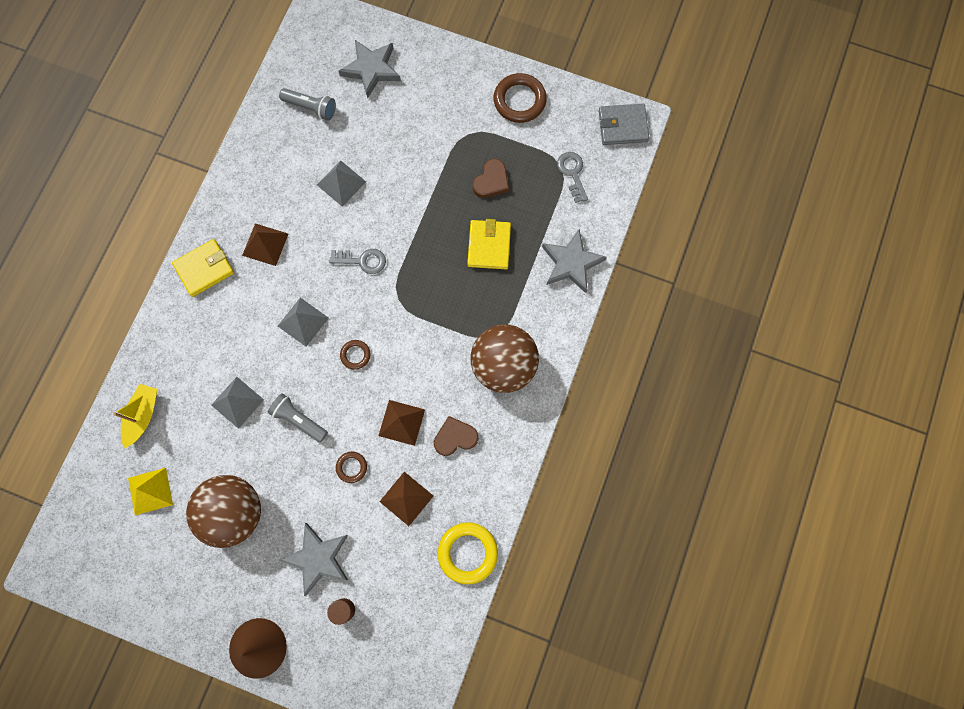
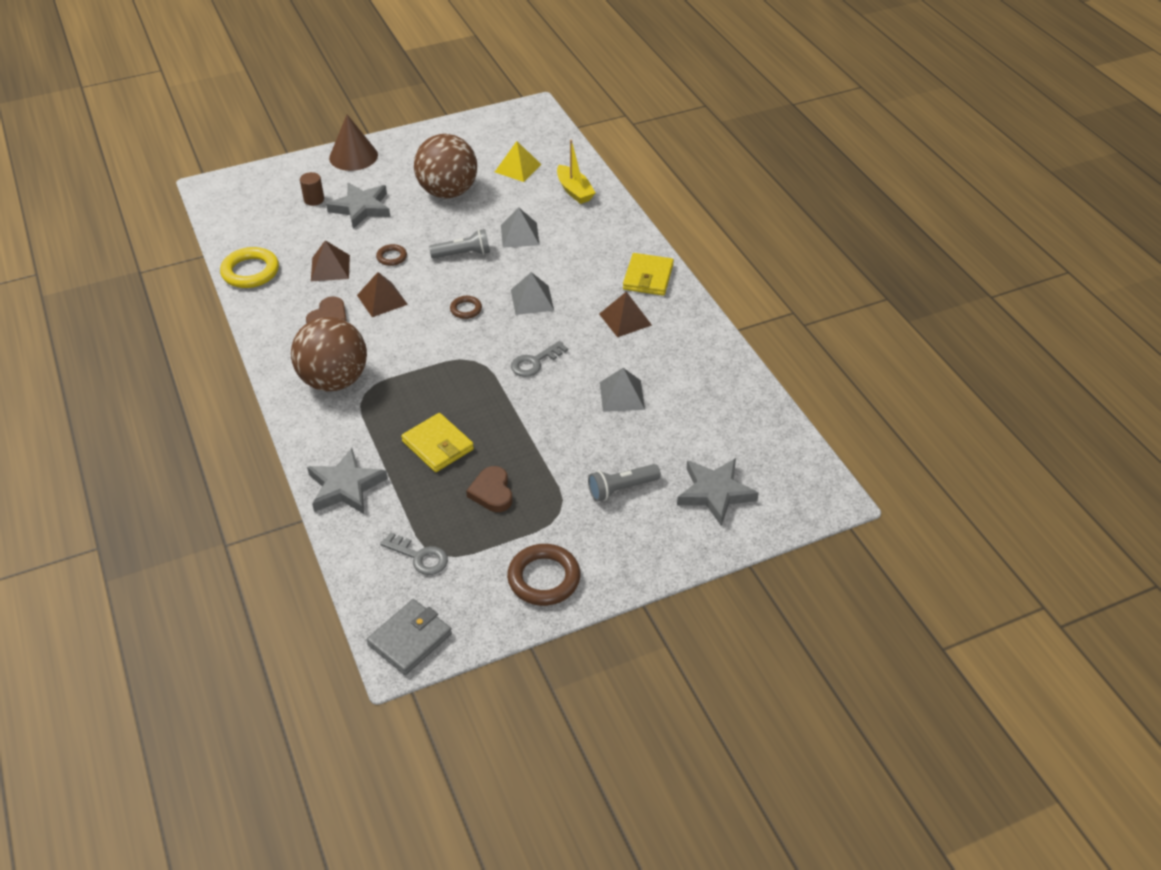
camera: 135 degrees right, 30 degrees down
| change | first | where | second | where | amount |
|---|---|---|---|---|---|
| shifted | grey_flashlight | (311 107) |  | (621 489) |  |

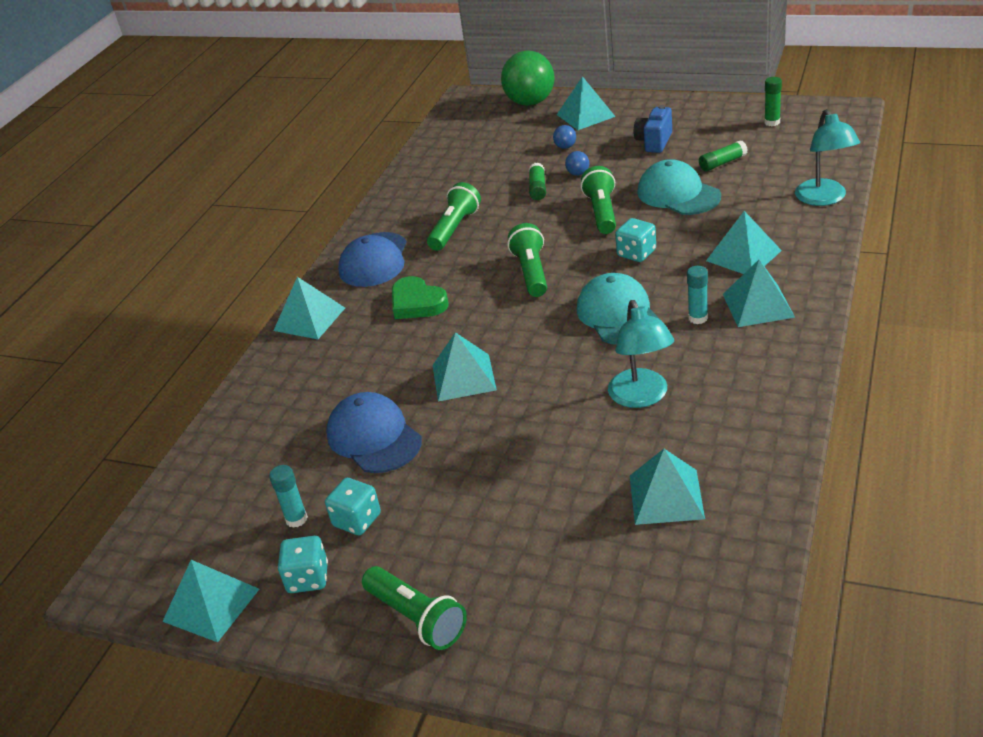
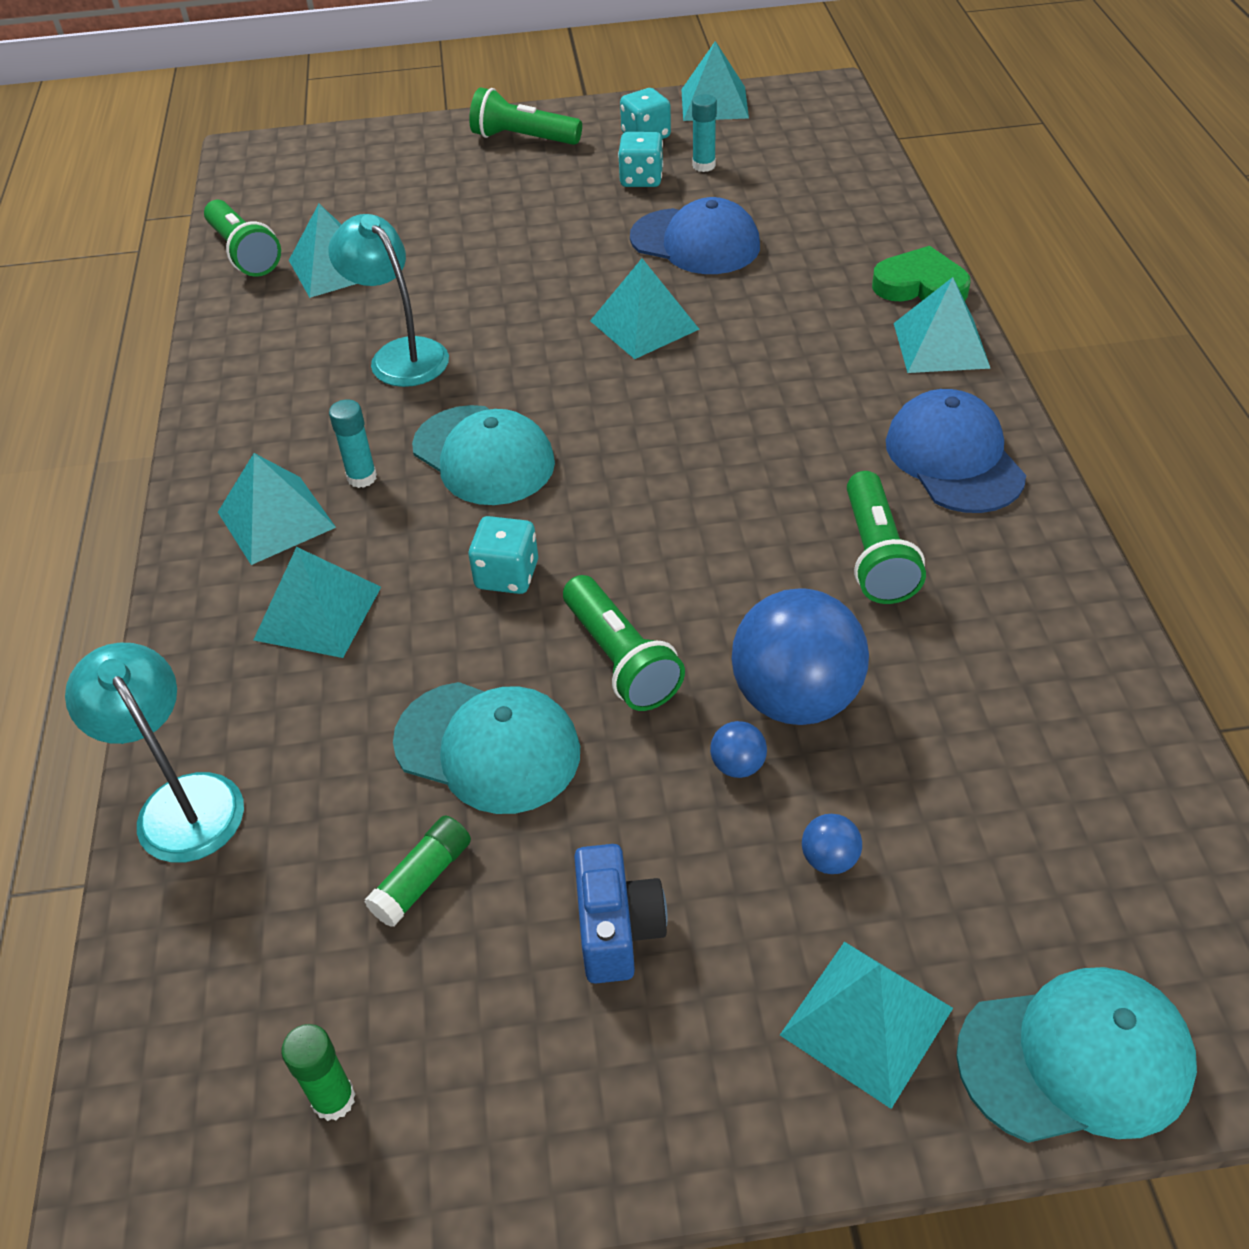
camera: 150 degrees right, 10 degrees up
| change | first | where | second | where | amount |
|---|---|---|---|---|---|
| shifted | green_flashlight | (531 272) |  | (244 253) |  |
| swapped | green_glue_stick | (537 188) | blue_ball | (795 698) |  |
| shifted | green_heart | (417 303) |  | (920 285) |  |
| swapped | green_ball | (530 102) | turquoise_cap | (1076 1059) |  |

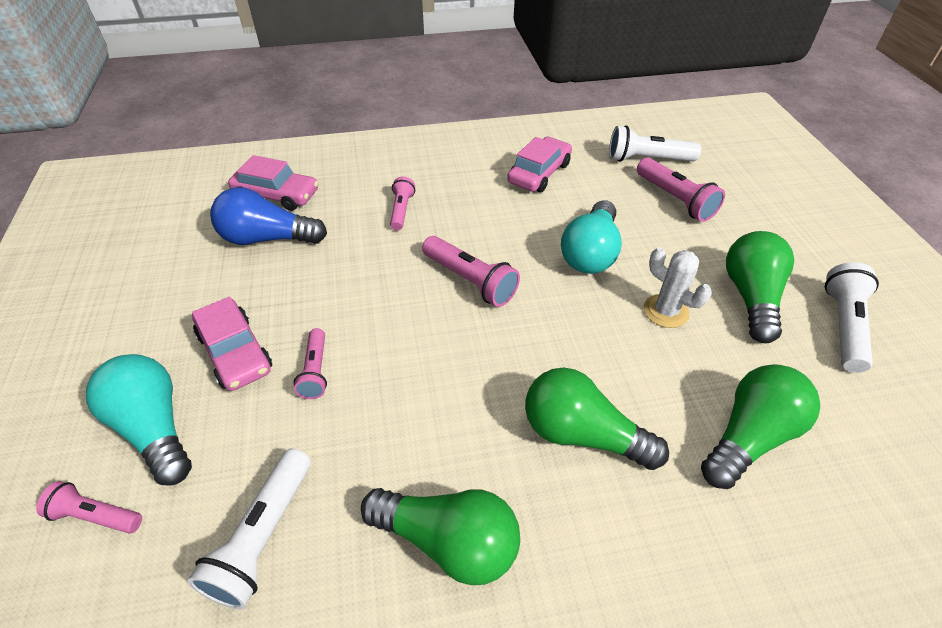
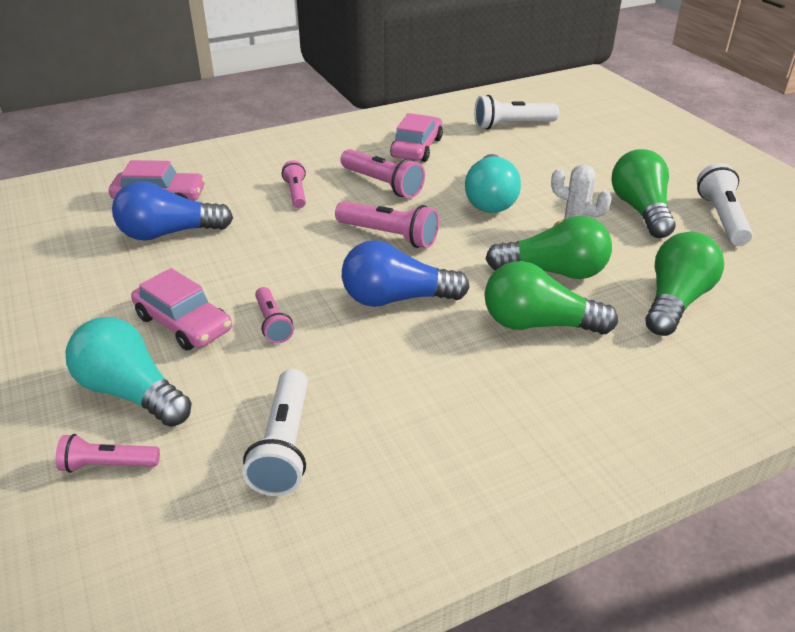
camera: 15 degrees left, 10 degrees down
| change | first | where | second | where | amount |
|---|---|---|---|---|---|
| shifted | pink_flashlight | (675 199) |  | (382 184) |  |
| new |  |  | blue_light_bulb | (396 299) |  |
| shifted | green_light_bulb | (448 541) |  | (553 272) |  |

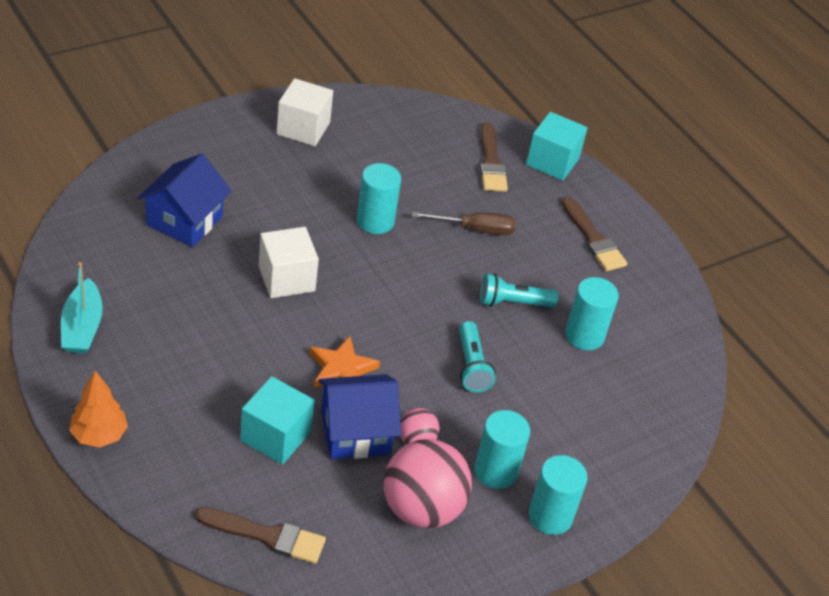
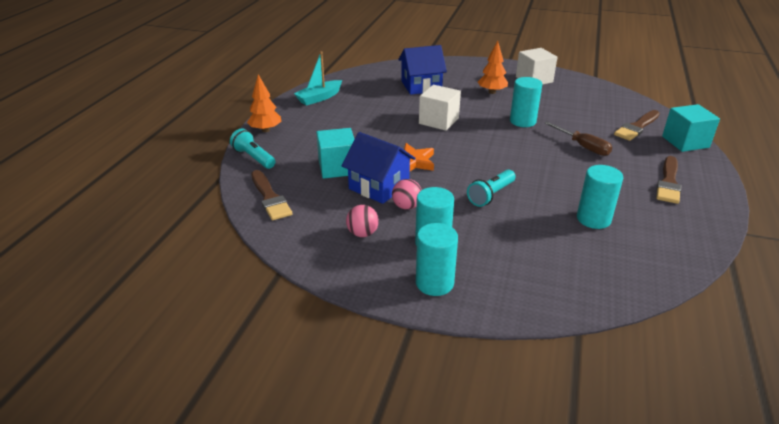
camera: 55 degrees right, 10 degrees down
| change | first | where | second | where | amount |
|---|---|---|---|---|---|
| shifted | turquoise_flashlight | (513 303) |  | (254 158) |  |
| scaled | pink_ball | (422 509) |  | (362 233) | x0.49 |
| new |  |  | orange_tree | (492 92) |  |

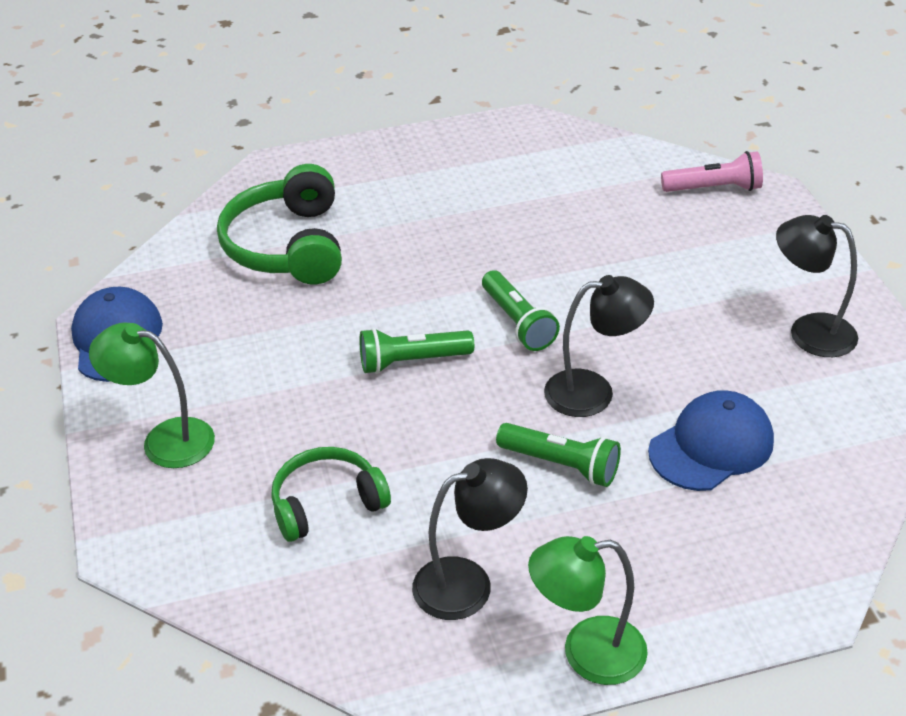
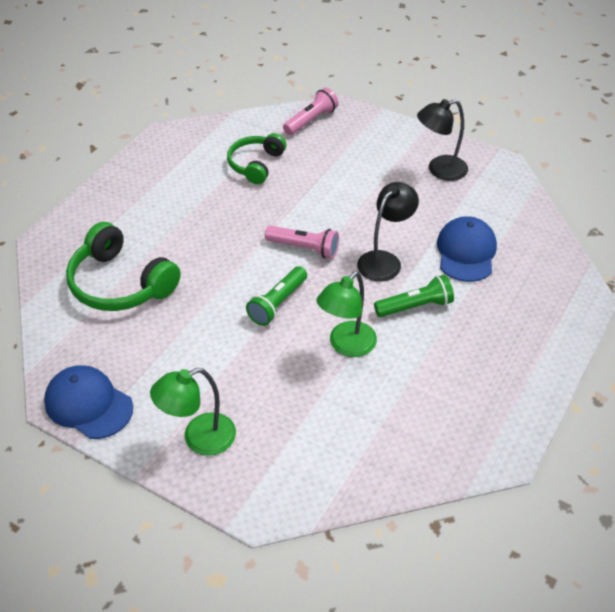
camera: 45 degrees left, 5 degrees up
| change | first | where | second | where | amount |
|---|---|---|---|---|---|
| shifted | green_headphones | (327 504) |  | (256 164) |  |
| repainted | green_flashlight | (517 322) | pink_flashlight | (304 248) |  |
| shifted | green_lamp | (587 653) |  | (346 346) |  |
| gone | black_lamp | (468 583) |  |  |  |

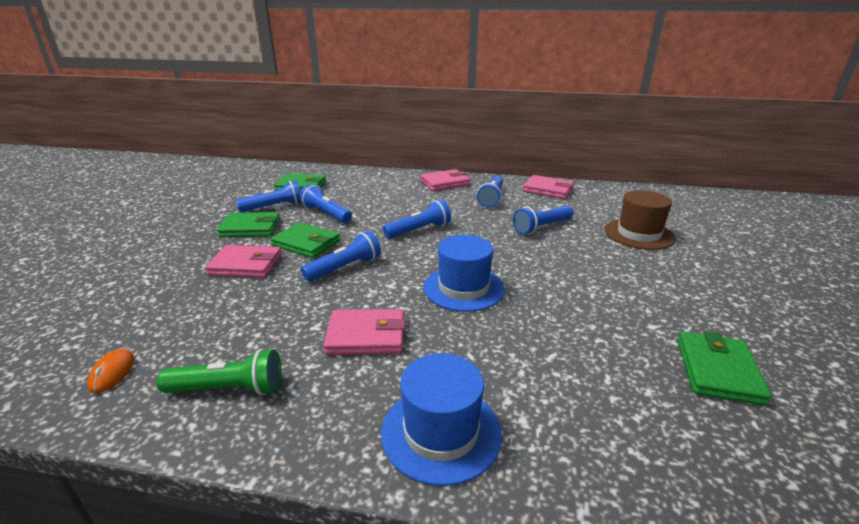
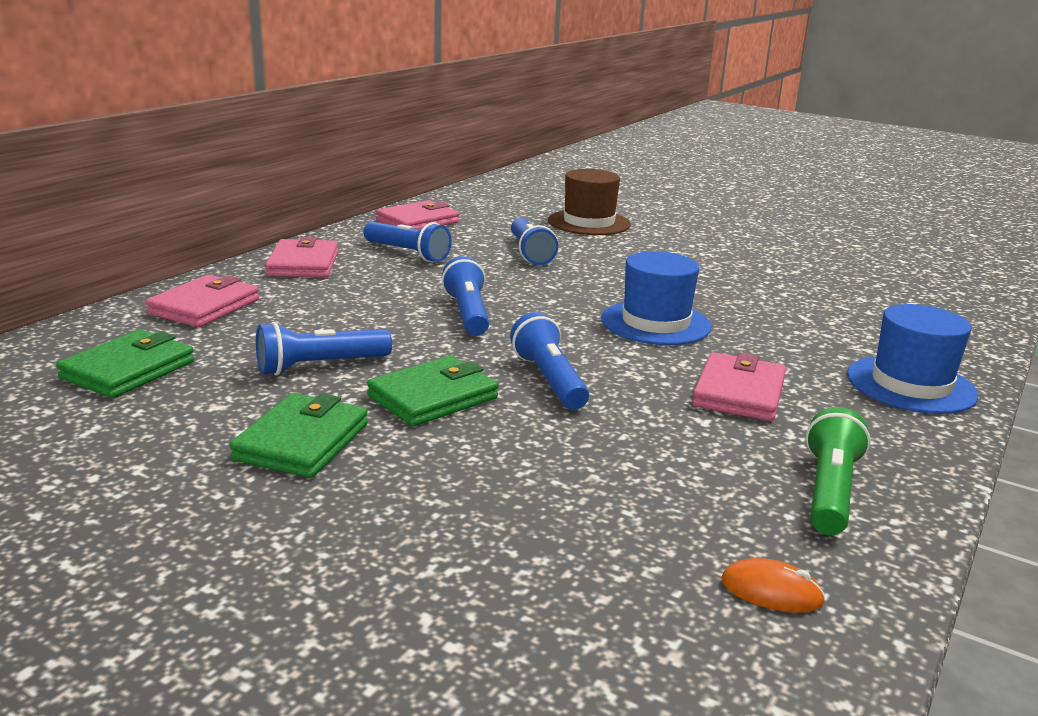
camera: 70 degrees left, 5 degrees down
| change | first | where | second | where | amount |
|---|---|---|---|---|---|
| shifted | pink_wallet | (246 265) |  | (204 307) |  |
| gone | blue_flashlight | (274 207) |  |  |  |
| gone | green_wallet | (717 371) |  |  |  |

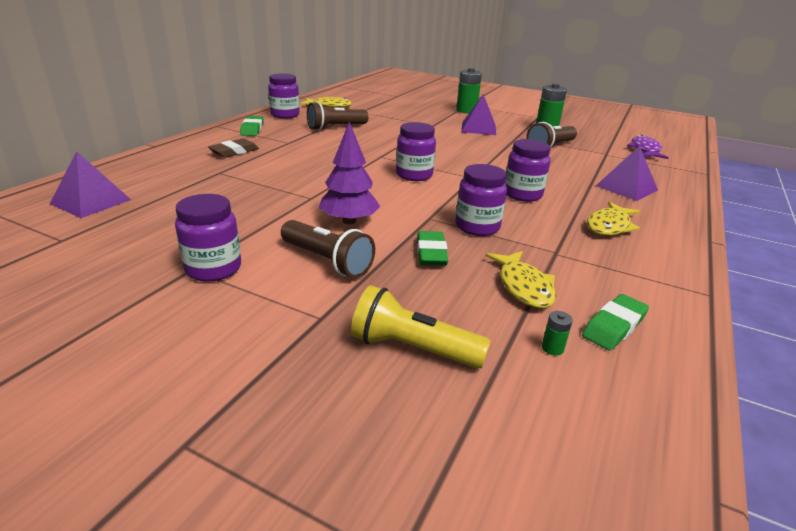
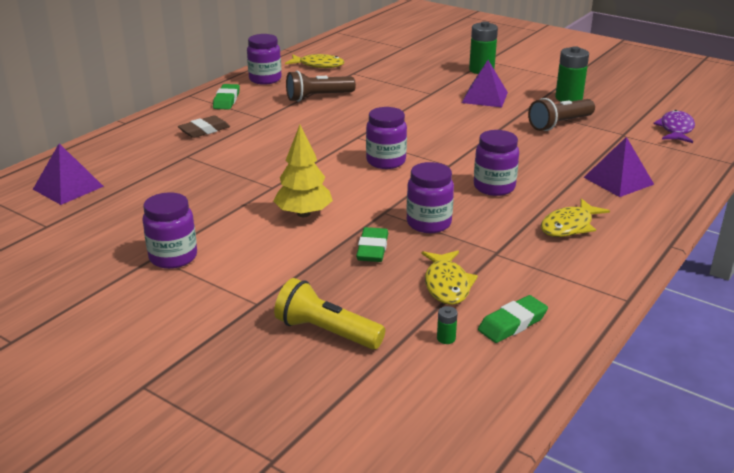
camera: 10 degrees right, 0 degrees up
| change | first | where | second | where | amount |
|---|---|---|---|---|---|
| repainted | purple_tree | (349 221) | yellow_tree | (303 214) |  |
| gone | brown_flashlight | (327 261) |  |  |  |

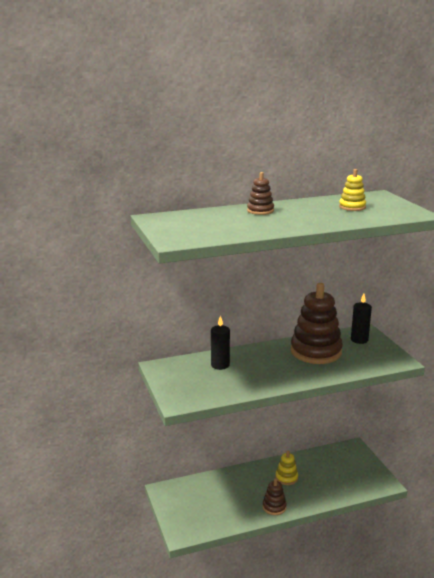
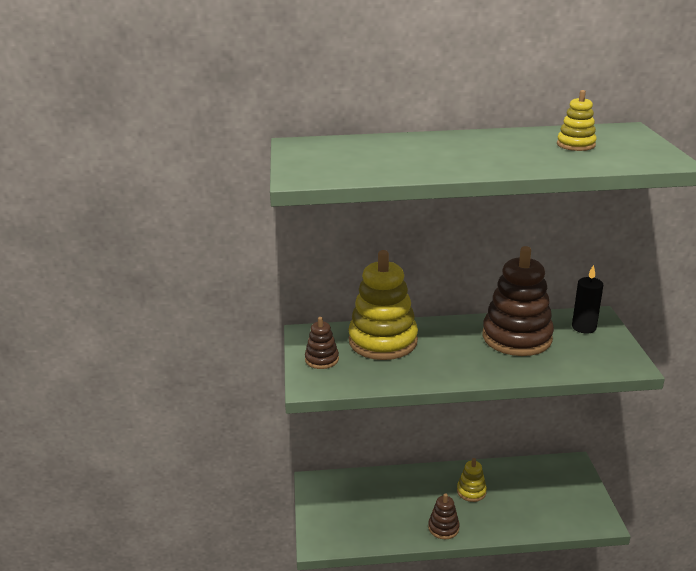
camera: 15 degrees right, 5 degrees up
| change | first | where | second | where | amount |
|---|---|---|---|---|---|
| shifted | brown_stacking_toy | (260 211) |  | (322 359) |  |
| swapped | black_candle | (220 365) | yellow_stacking_toy | (383 341) |  |

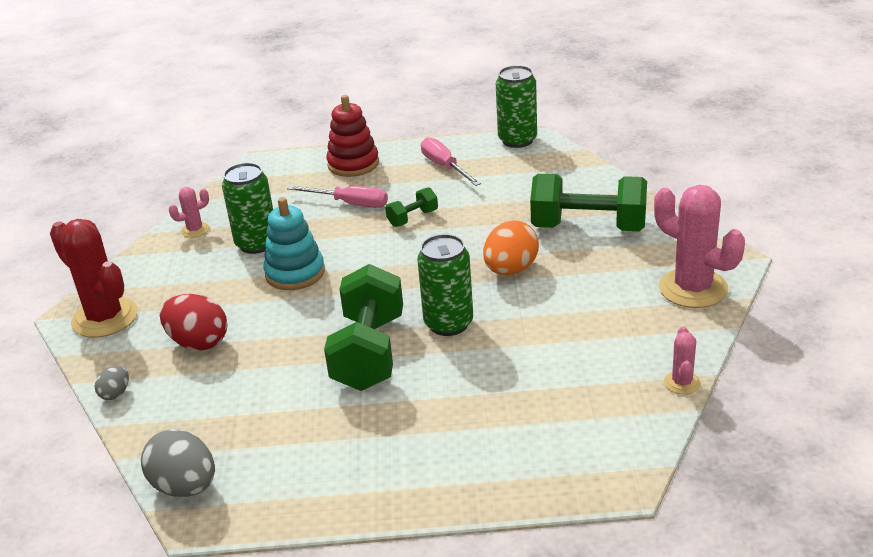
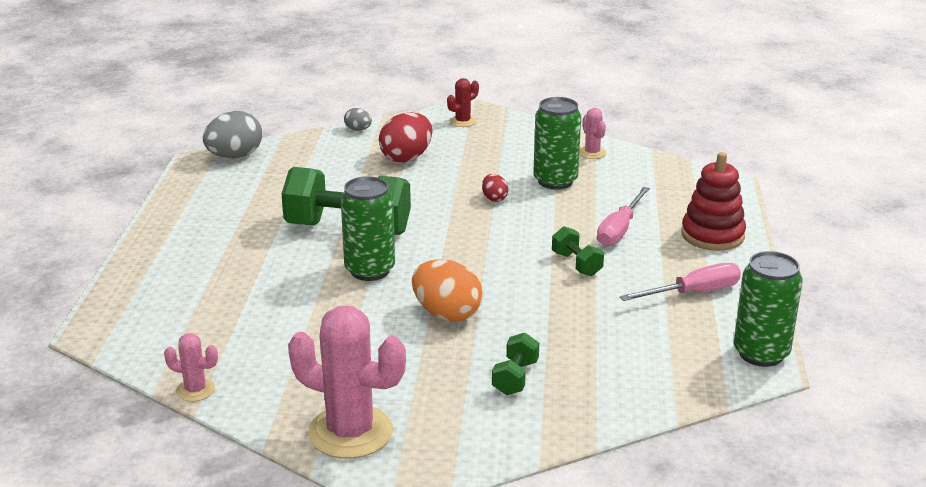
camera: 95 degrees right, 5 degrees down
| change | first | where | second | where | amount |
|---|---|---|---|---|---|
| rotated | pink_cactus | (693 288) |  | (350 432) | 60 degrees clockwise |
| scaled | red_cactus | (105 318) |  | (463 121) | x0.48 |
| swapped | turquoise_stacking_toy | (295 273) | red_egg | (494 198) |  |
| scaled | green_dumbbell | (588 227) |  | (515 378) | x0.46 |

